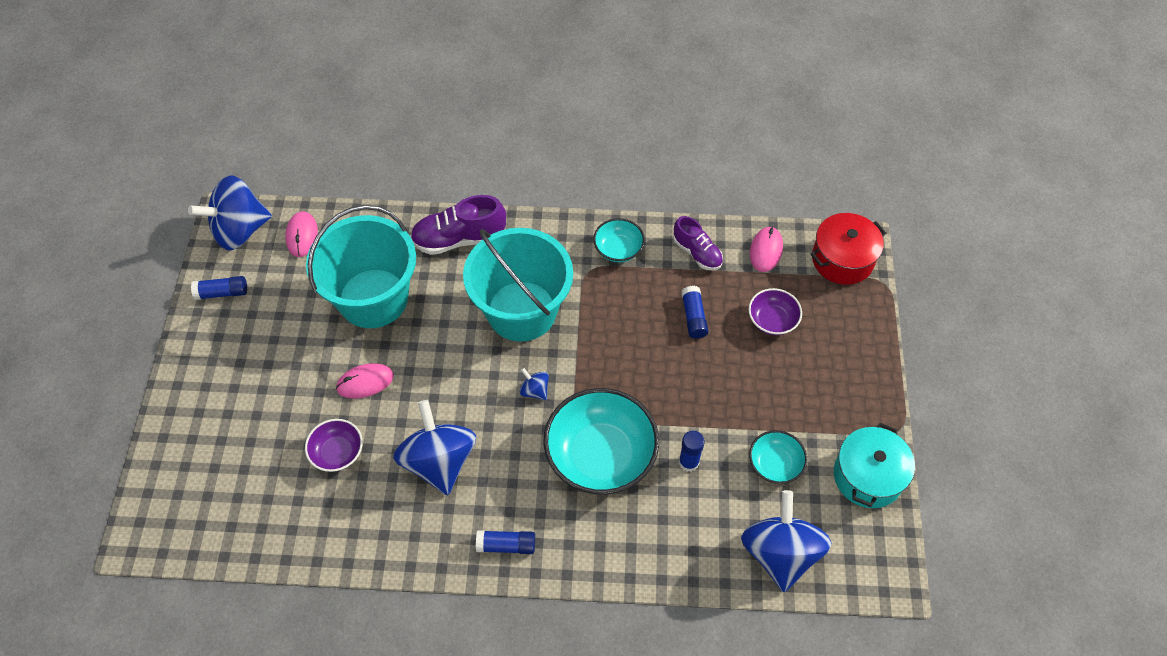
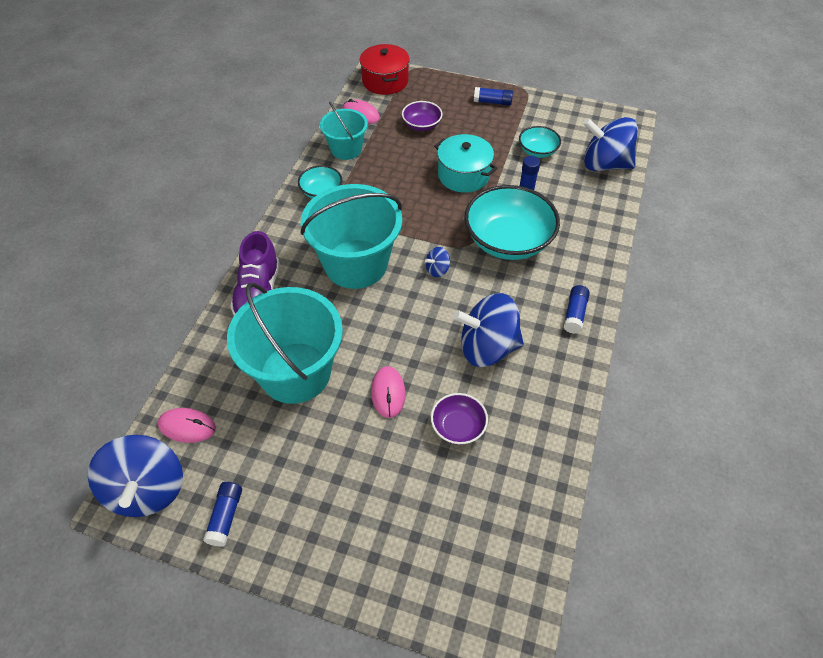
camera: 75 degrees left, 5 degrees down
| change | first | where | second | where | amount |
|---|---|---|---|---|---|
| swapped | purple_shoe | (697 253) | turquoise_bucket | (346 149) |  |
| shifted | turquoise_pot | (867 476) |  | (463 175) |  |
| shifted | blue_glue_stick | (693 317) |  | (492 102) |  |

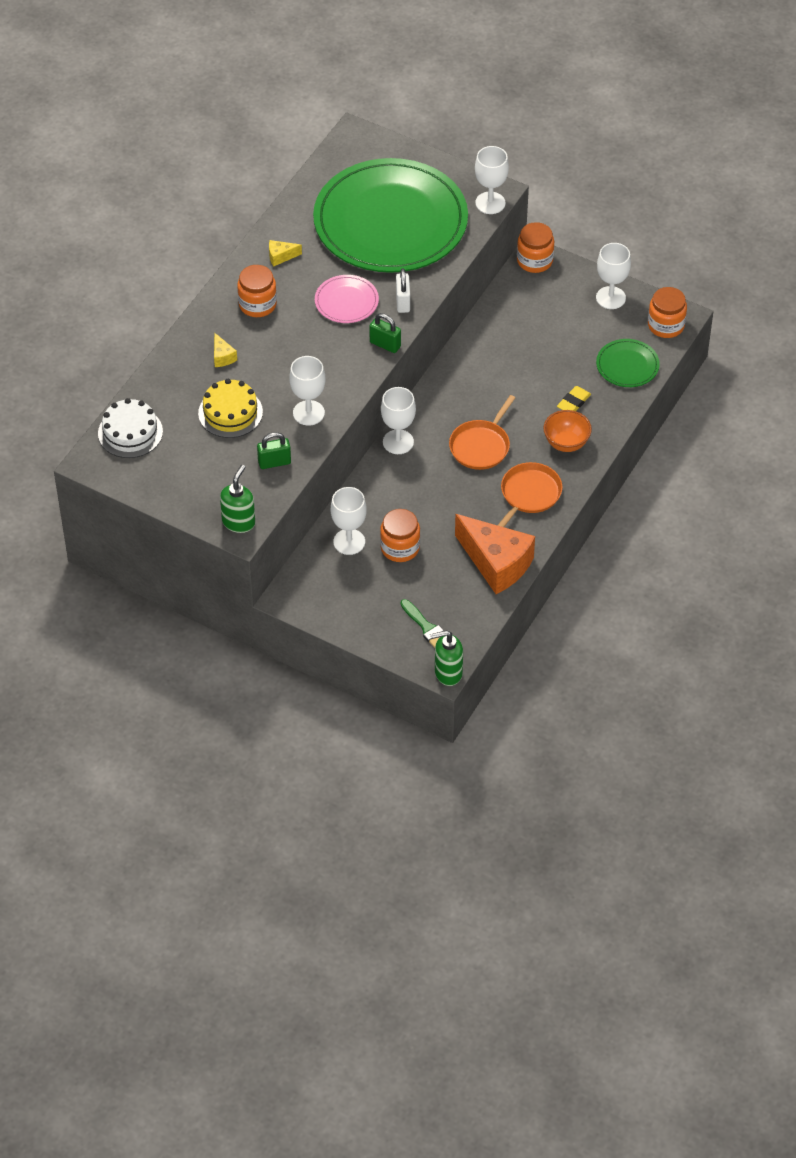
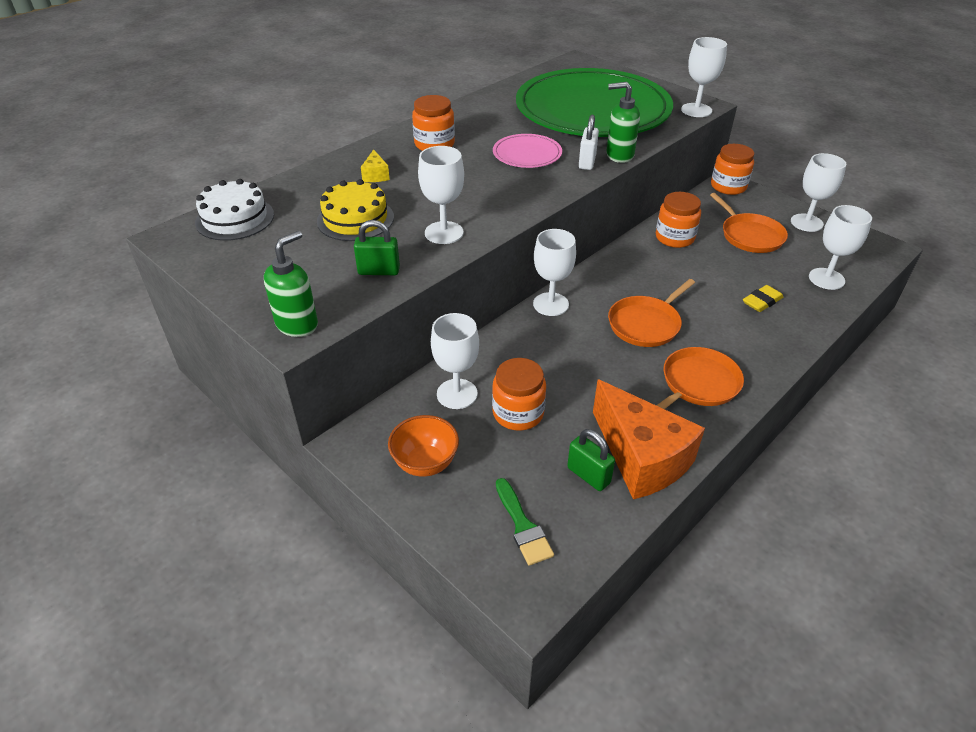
camera: 15 degrees right, 10 degrees down
| change | first | where | second | where | amount |
|---|---|---|---|---|---|
| shifted | orange_bowl | (566 443) |  | (425 463) |  |
| shifted | green_padlock | (385 344) |  | (588 475) |  |
| shifted | green_soap_dispenser | (447 673) |  | (619 155) |  |
| shifted | orange_jar | (666 325) |  | (674 238) |  |
| new |  |  | orange_pan | (749 235) |  |
| swapped | green_plate | (627 365) | white_goblet | (826 279) |  |
| gone | yellow_cheese | (280 256) |  |  |  |

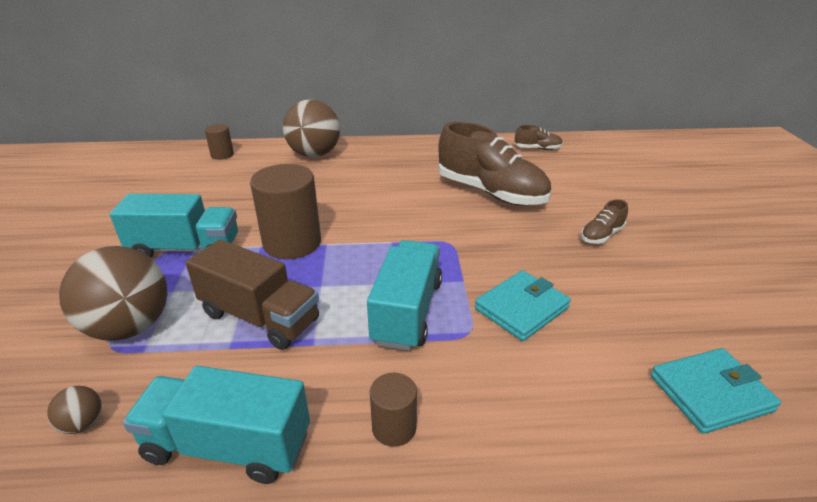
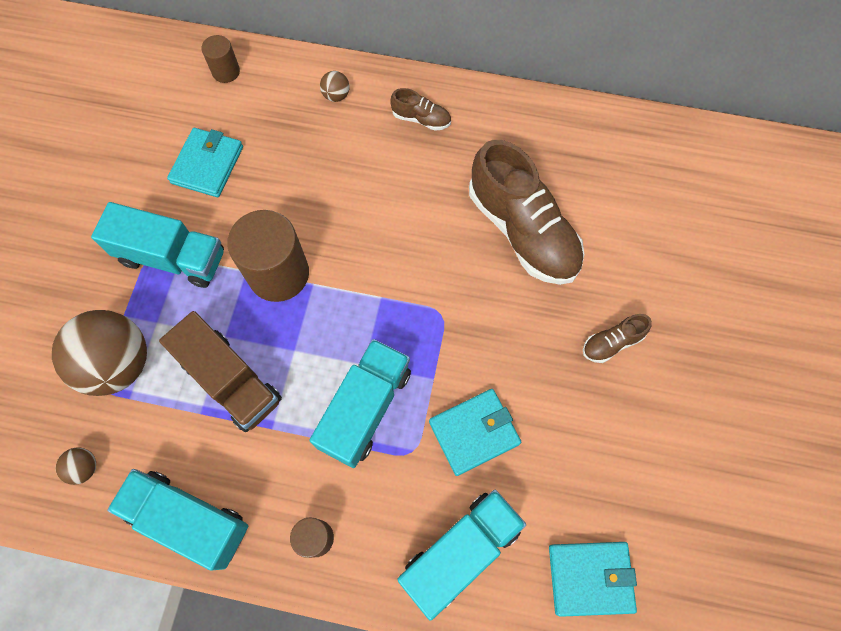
camera: 15 degrees right, 35 degrees up
| change | first | where | second | where | amount |
|---|---|---|---|---|---|
| new |  |  | turquoise_wallet | (207 165) |  |
| scaled | brown_ball | (314 154) |  | (336 95) | x0.41 |
| shifted | brown_shoe | (537 149) |  | (421 119) |  |
| new |  |  | turquoise_truck | (460 551) |  |

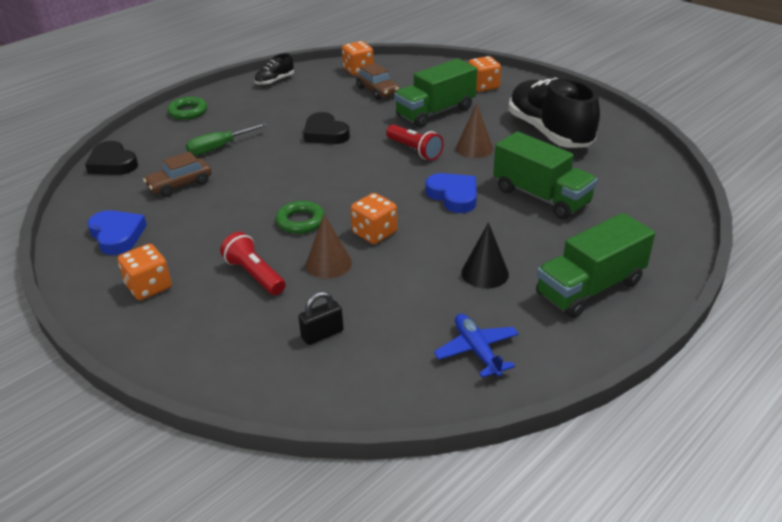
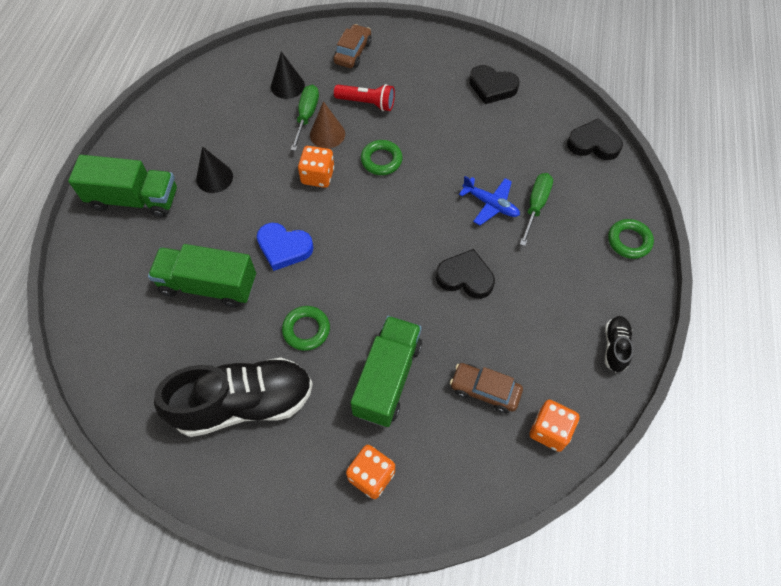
camera: 145 degrees right, 25 degrees up
| change | first | where | second | where | amount |
|---|---|---|---|---|---|
| rotated | green_truck | (590 288) |  | (134 199) | 75 degrees clockwise |
| rotated | black_shoe | (549 132) |  | (244 403) | 45 degrees counterclockwise |
| swapped | black_padlock | (322 334) | black_cone | (287 86) |  |
| swapped | brown_cone | (474 148) | green_ring | (306 330) |  |
| new |  |  | green_screwdriver | (306 116) |  |
| shifted | brown_car | (180 185) |  | (353 52) |  |
| shifted | blue_plane | (476 350) |  | (490 204) |  |
| repainted | blue_heart | (117 235) | black_heart | (492 87) |  |
| gone | orange_dice | (149 287) |  |  |  |
| gone | red_flashlight | (414 150) |  |  |  |

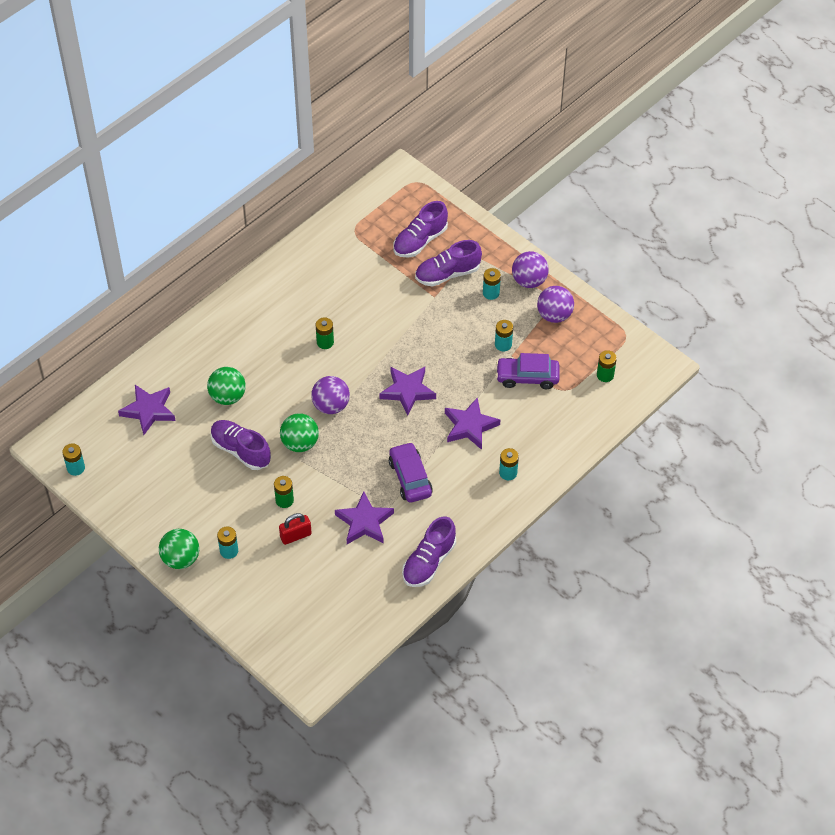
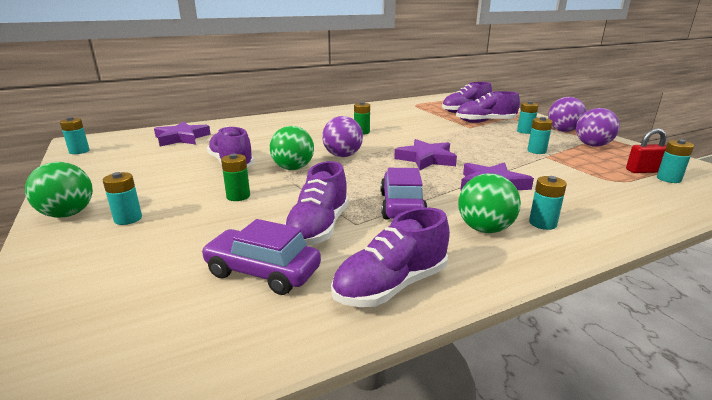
camera: 20 degrees right, 30 degrees down
| change | first | where | second | where | amount |
|---|---|---|---|---|---|
| shifted | purple_car | (527 377) |  | (262 272) |  |
| swapped | purple_star | (364 522) | purple_shoe | (318 228) |  |
| shifted | green_ball | (227 396) |  | (484 229) |  |
| shifted | red_padlock | (295 536) |  | (644 171) |  |
| repainted | green_battery | (605 375) | turquoise_battery | (668 179) |  |

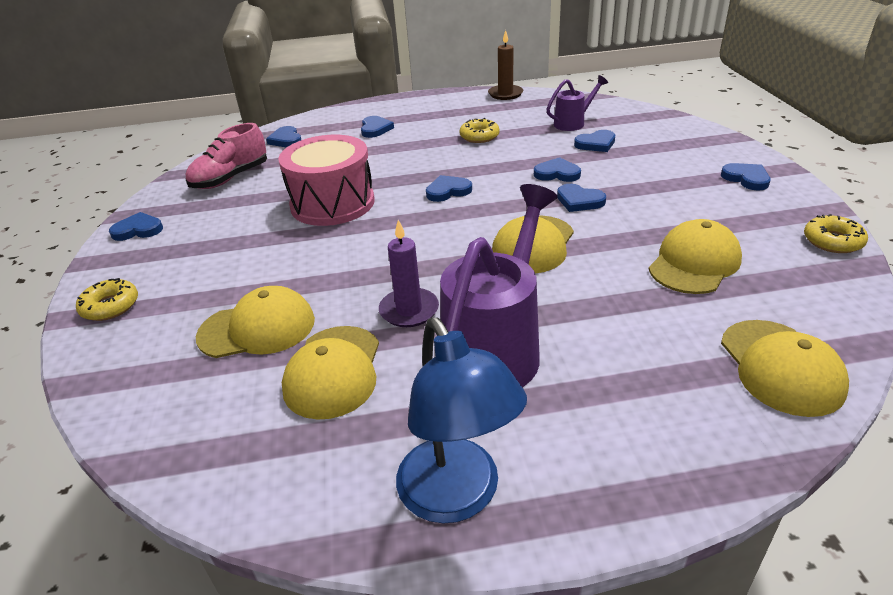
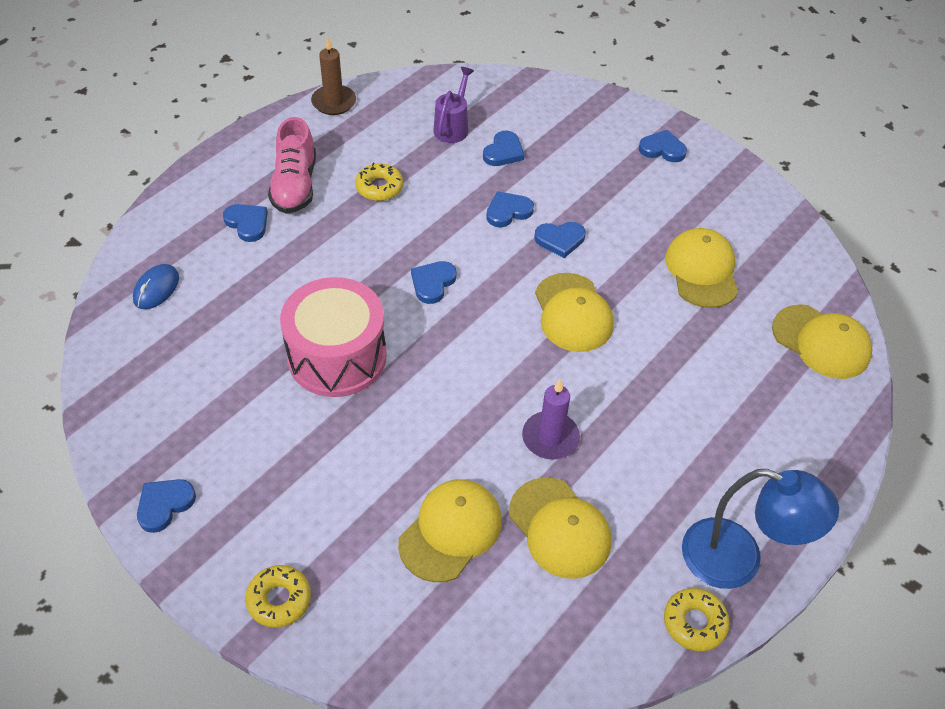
camera: 45 degrees left, 15 degrees up
| change | first | where | second | where | amount |
|---|---|---|---|---|---|
| swapped | blue_heart | (286 140) | blue_mouse | (156 289) |  |
| shifted | pink_shoe | (230 178) |  | (295 185) |  |
| shifted | yellow_donut | (832 241) |  | (694 623) |  |
| gone | purple_watering_can | (497 348) |  |  |  |

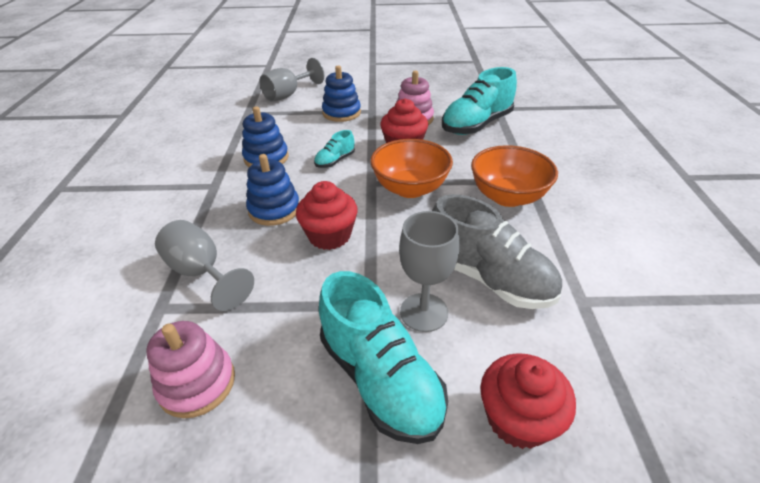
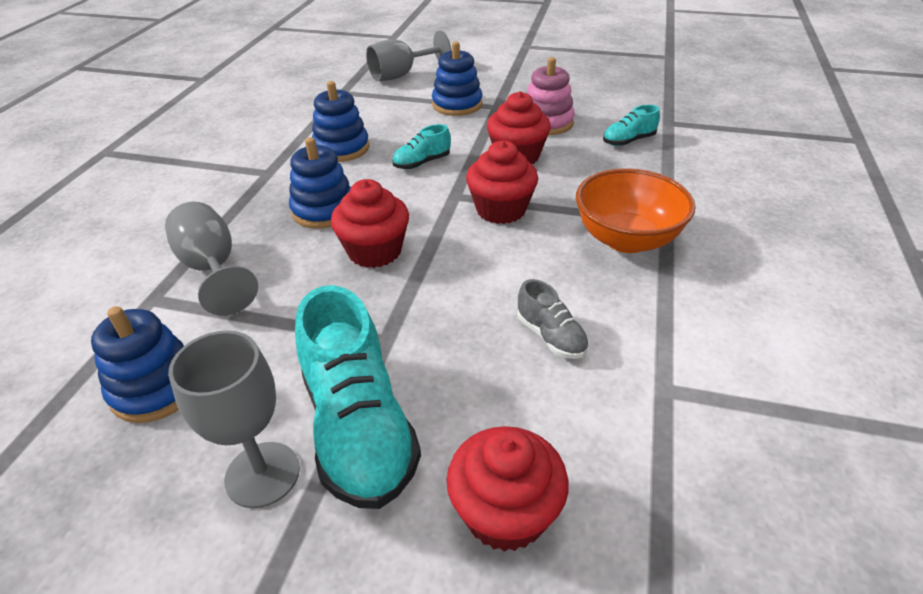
camera: 15 degrees right, 0 degrees up
| change | first | where | second | where | amount |
|---|---|---|---|---|---|
| repainted | pink_stacking_toy | (197 383) | blue_stacking_toy | (156 388) |  |
| shifted | grey_goblet | (424 312) |  | (262 474) |  |
| swapped | orange_bowl | (410 188) | red_cupcake | (501 210) |  |
| scaled | grey_shoe | (489 278) |  | (551 336) | x0.48 |
| scaled | turquoise_shoe | (476 125) |  | (628 141) | x0.48 |

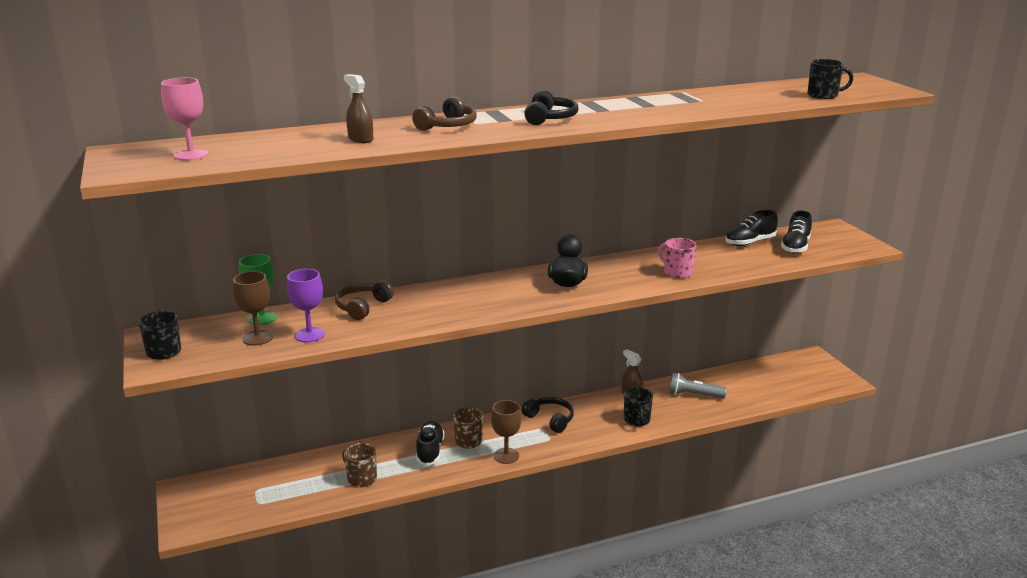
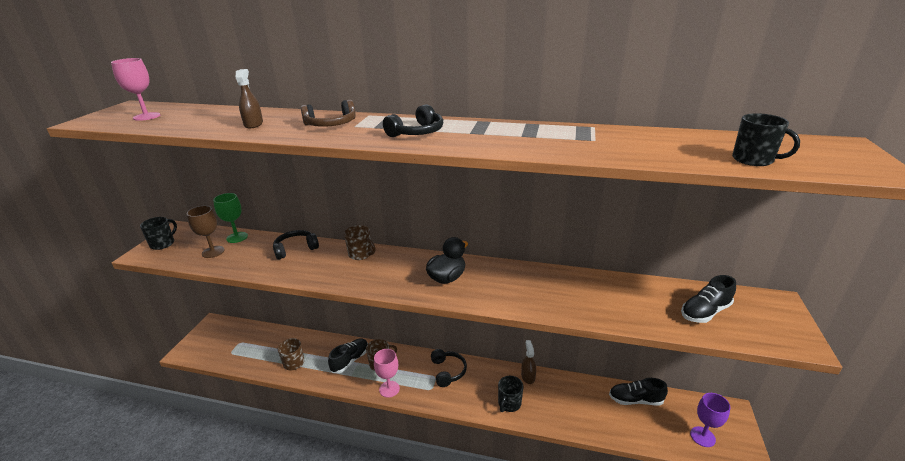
camera: 35 degrees right, 5 degrees up
| change | first | where | second | where | amount |
|---|---|---|---|---|---|
| repainted | brown_headphones | (363 307) | black_headphones | (295 249) |  |
| new |  |  | brown_mug | (360 254) |  |
| repainted | brown_goblet | (506 456) | pink_goblet | (389 389) |  |
| shifted | black_shoe | (749 242) |  | (635 400) |  |
| shifted | purple_goblet | (309 335) |  | (702 436) |  |
| gone | pink_mug | (677 272) |  |  |  |
| gone | grey_flashlight | (694 395) |  |  |  |

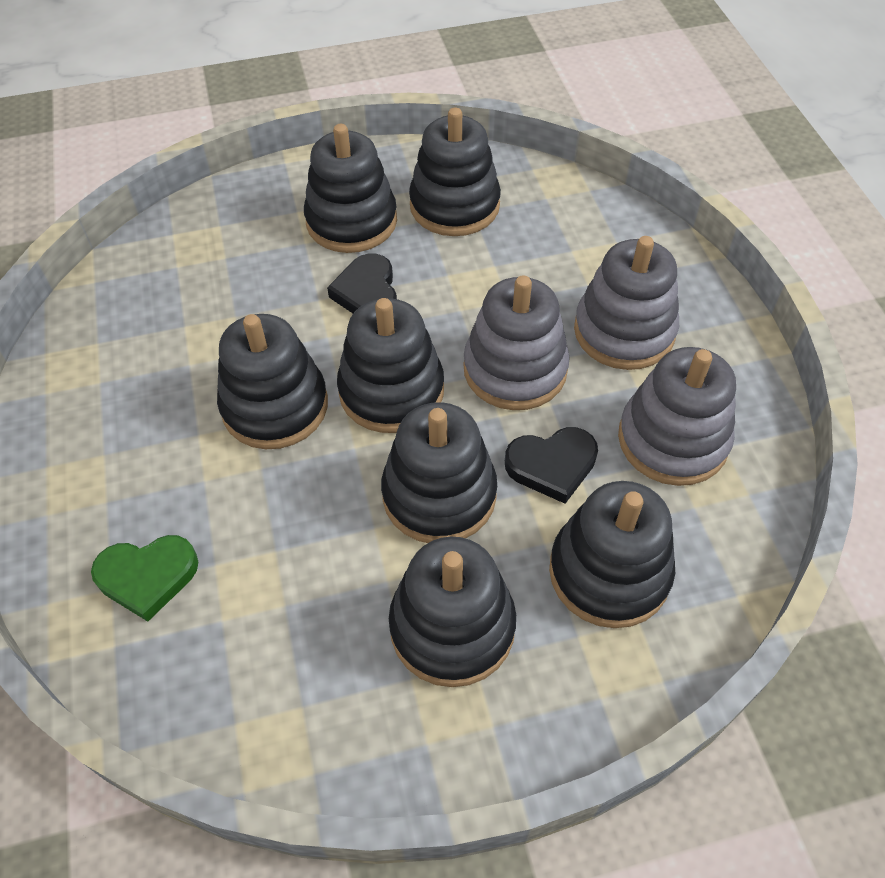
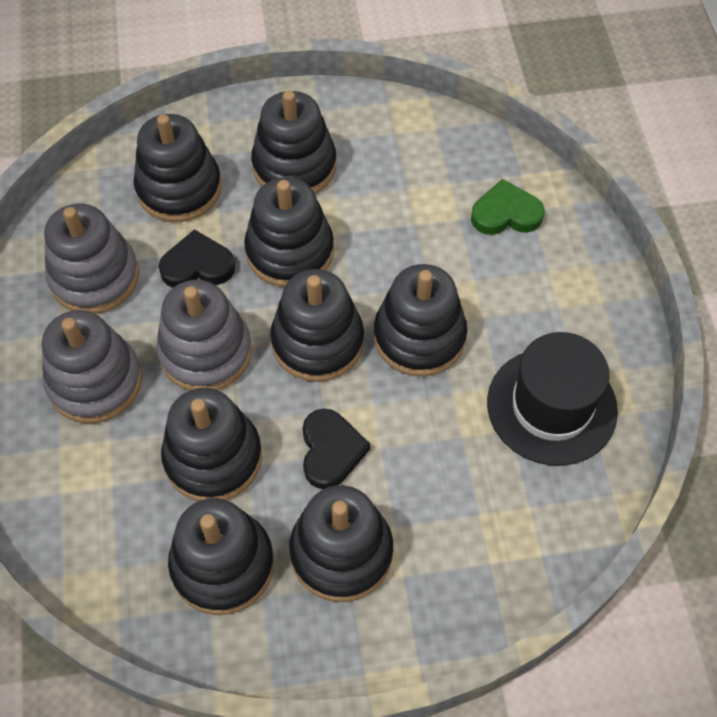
camera: 175 degrees left, 5 degrees up
| change | first | where | second | where | amount |
|---|---|---|---|---|---|
| new |  |  | black_stacking_toy | (213 458) |  |
| new |  |  | black_hat | (551 406) |  |

